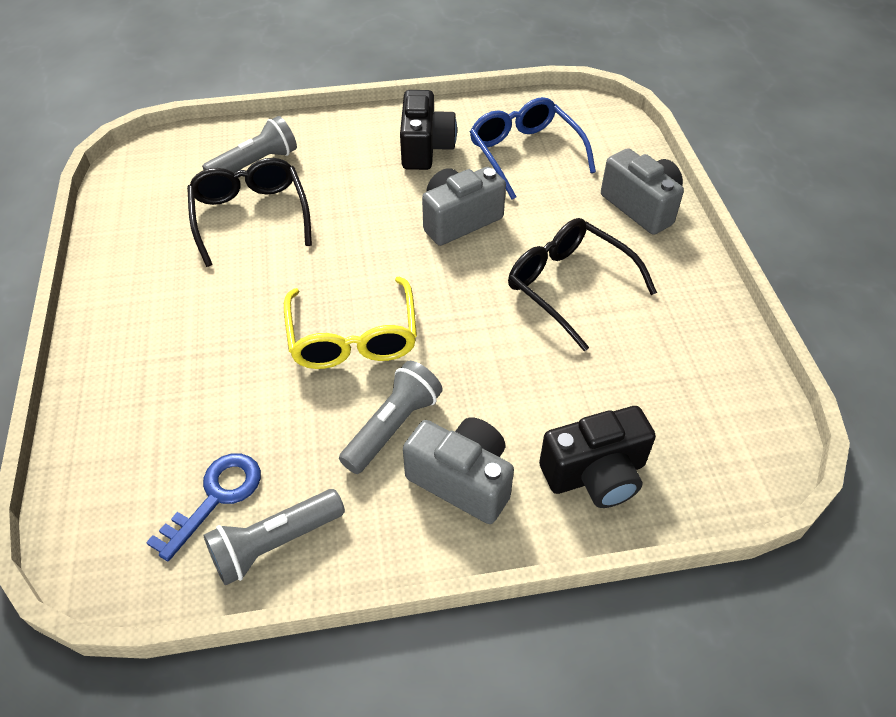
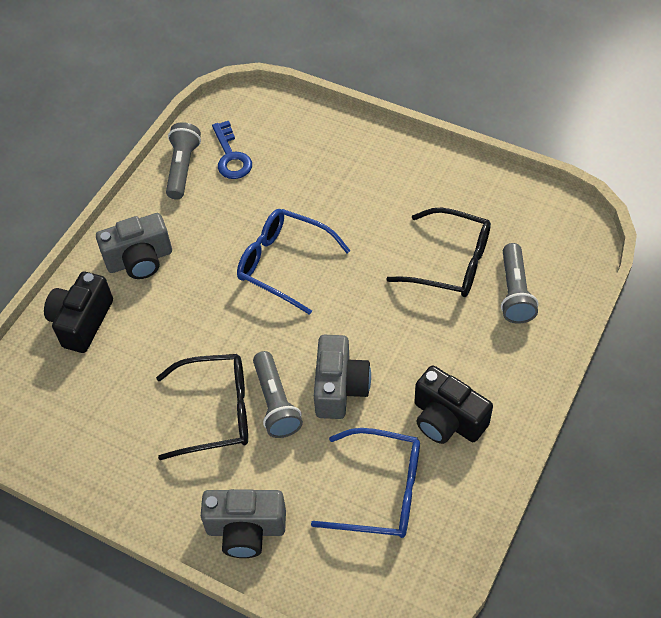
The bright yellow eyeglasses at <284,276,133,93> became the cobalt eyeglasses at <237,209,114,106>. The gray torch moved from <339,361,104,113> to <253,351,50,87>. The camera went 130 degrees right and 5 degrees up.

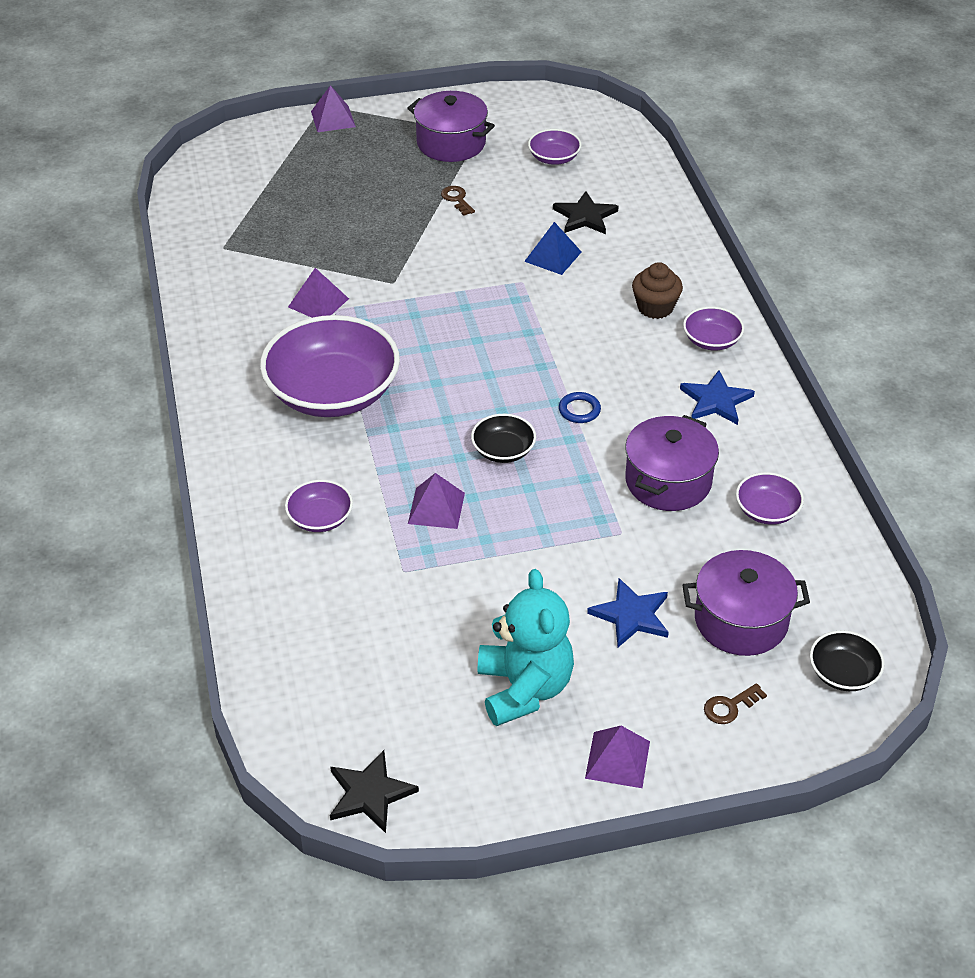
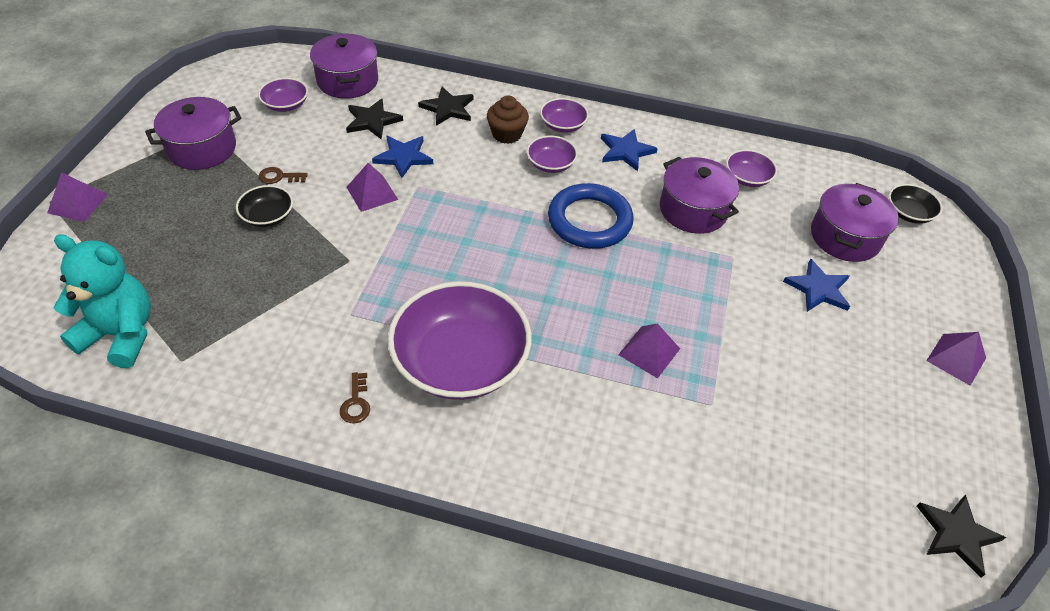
The turquoise teddy bear moved from <478,569,96,157> to <54,234,97,134>. The black serving bowl moved from <471,414,65,49> to <236,185,57,42>. The royal purple cooking pot at <310,33,68,66> appeared. The russet door key moved from <704,683,63,41> to <340,372,30,52>. The royal purple solid pyramid moved from <288,268,61,50> to <346,163,52,49>. The cobalt solid pyramid at <524,222,57,53> was replaced by the cobalt five-pointed star at <372,136,61,42>. The black five-pointed star at <418,87,55,39> appeared. The royal purple serving bowl moved from <285,480,68,52> to <527,136,51,37>. The cobalt ring at <559,392,42,31> changed to 2.37 times the size. The camera went 65 degrees left and 5 degrees up.

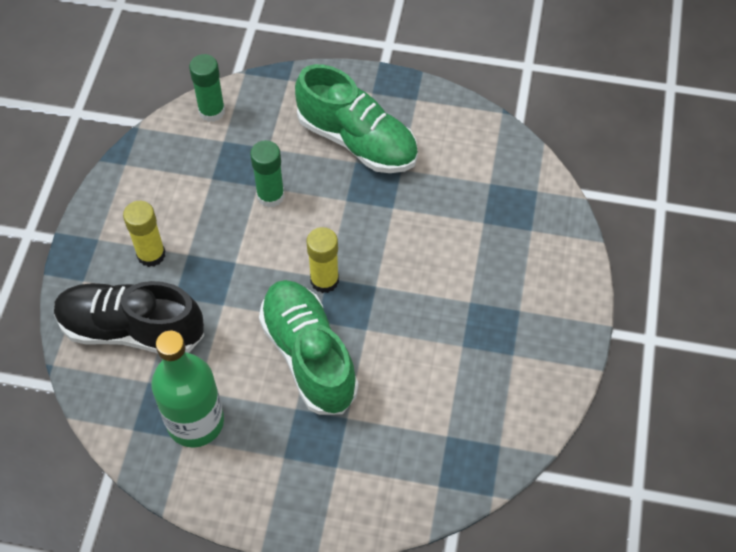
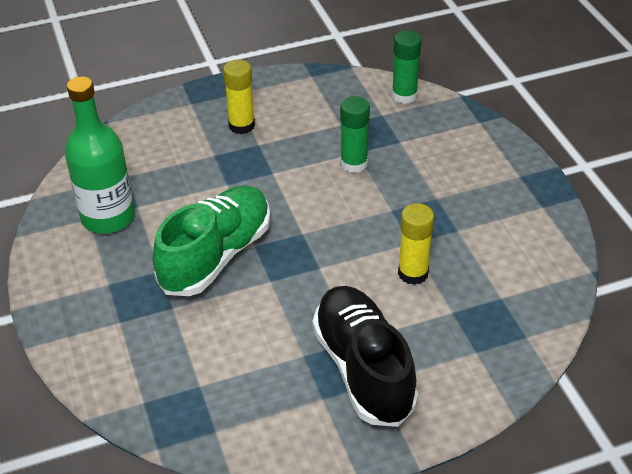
The black sneaker moved from <54,281,150,73> to <312,286,106,141>. The bright yellow glue stick moved from <306,227,33,66> to <398,203,36,82>. The green sneaker at <295,64,123,109> disappeared. The camera went 60 degrees right and 15 degrees down.

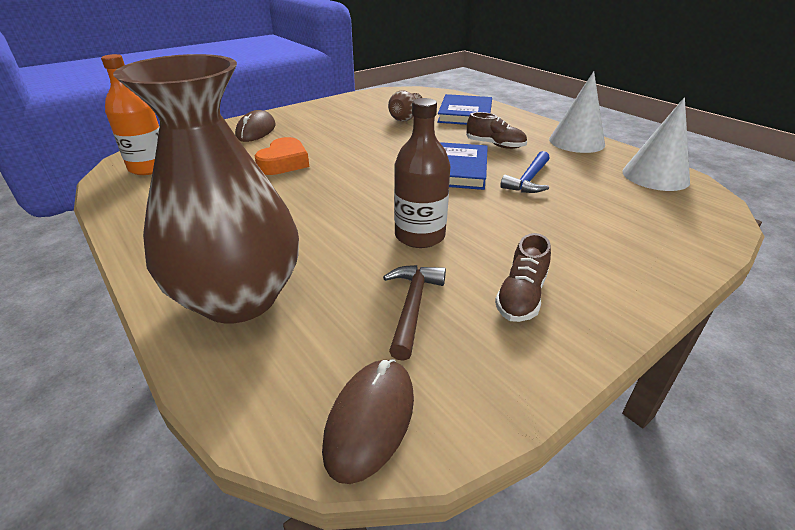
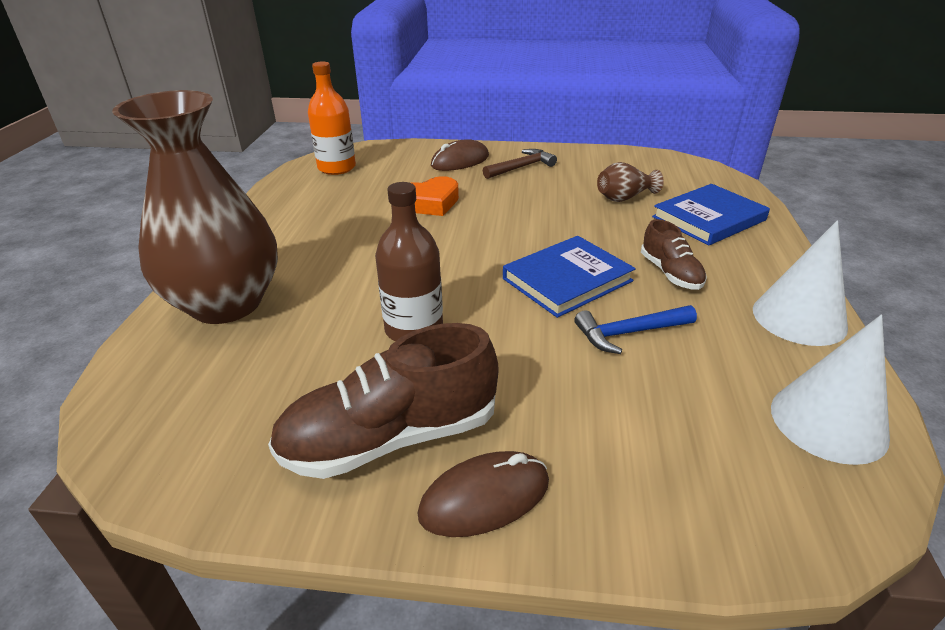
The russet sneaker at <495,233,56,89> changed to 1.83 times the size. The russet mouse moved from <322,359,92,125> to <418,451,131,86>. The russet hammer moved from <383,265,63,96> to <483,149,74,30>. The camera went 45 degrees right and 0 degrees up.

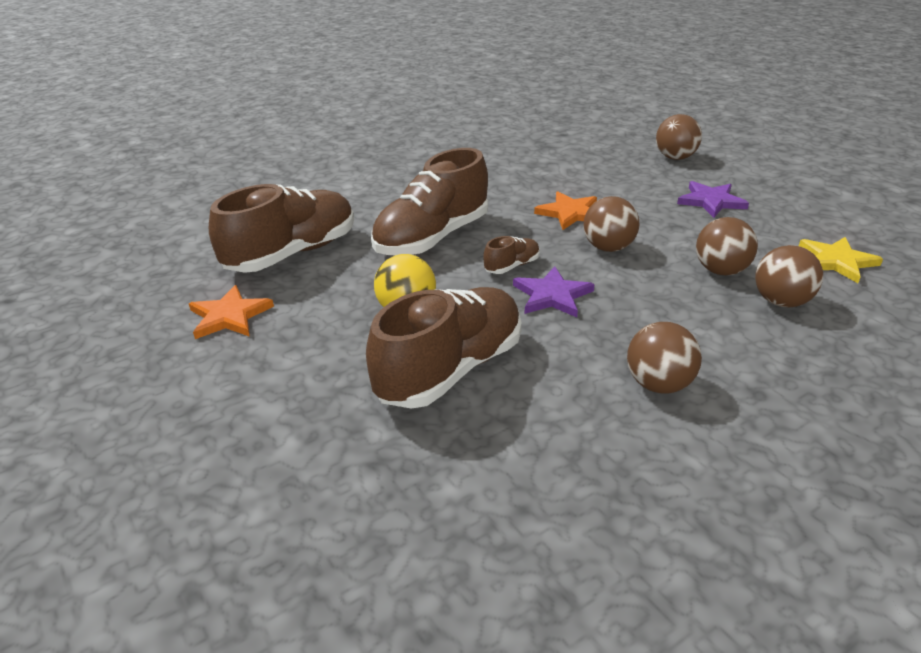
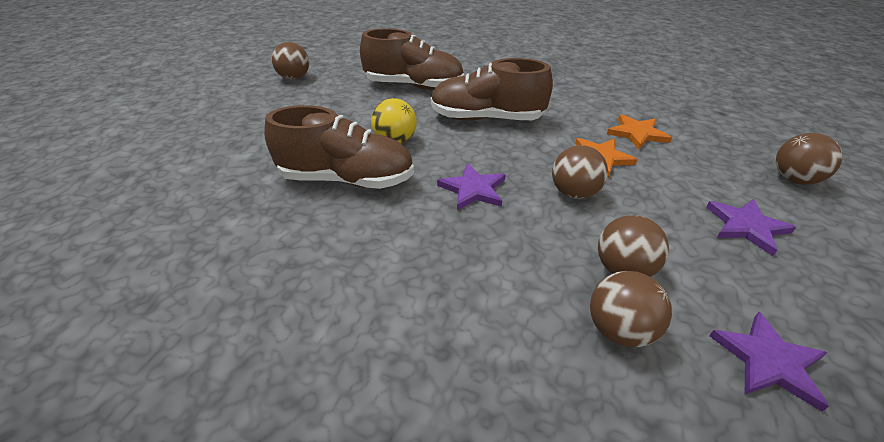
The russet sphere moved from <627,322,75,71> to <272,42,37,38>. The orange five-pointed star moved from <189,285,85,54> to <607,114,65,36>. The bright yellow five-pointed star at <799,237,84,46> became the royal purple five-pointed star at <709,312,120,100>. The russet sneaker at <483,236,57,38> disappeared. The camera went 55 degrees right and 5 degrees up.

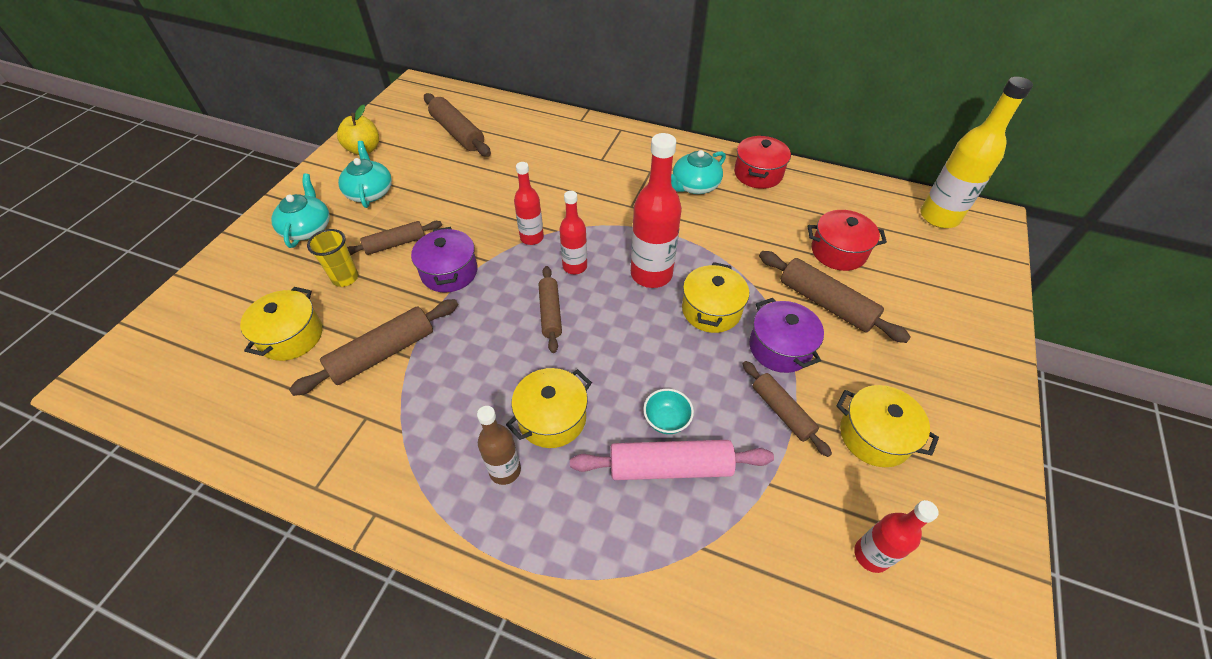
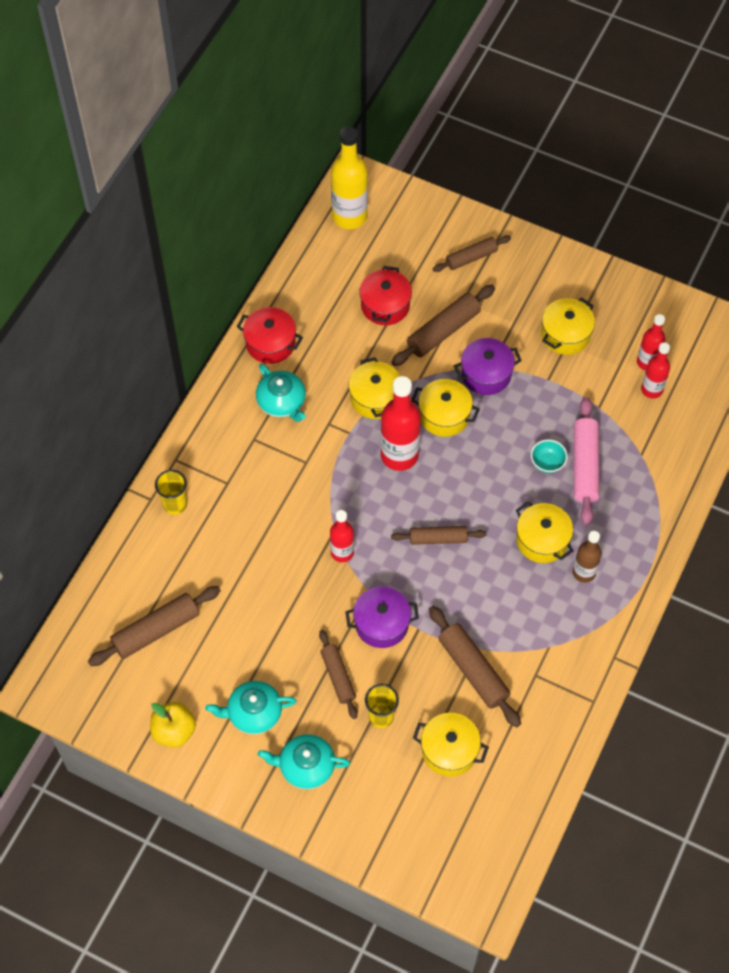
The bright yellow tumbler at <155,470,32,45> appeared. The bright yellow cooking pot at <348,357,52,62> appeared. The russet pastry roller moved from <743,361,89,96> to <433,235,78,37>. The scarlet flask moved from <559,191,28,83> to <641,342,29,57>. The camera went 85 degrees left and 10 degrees up.

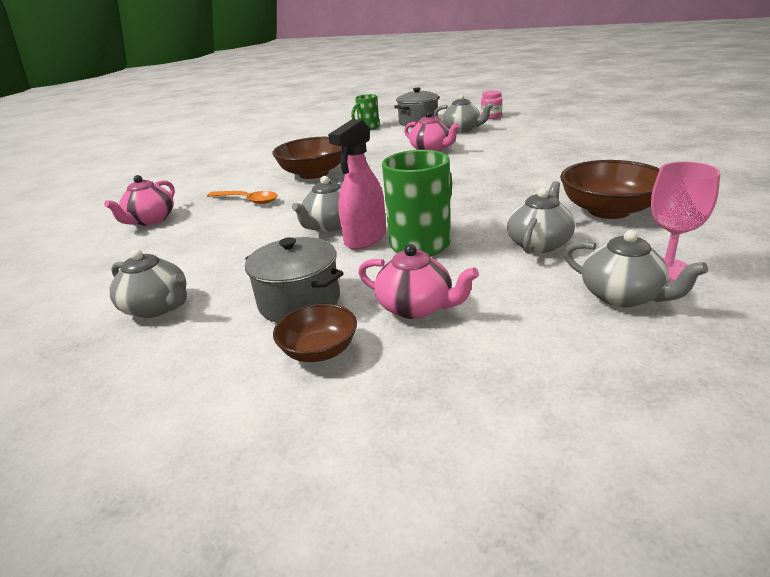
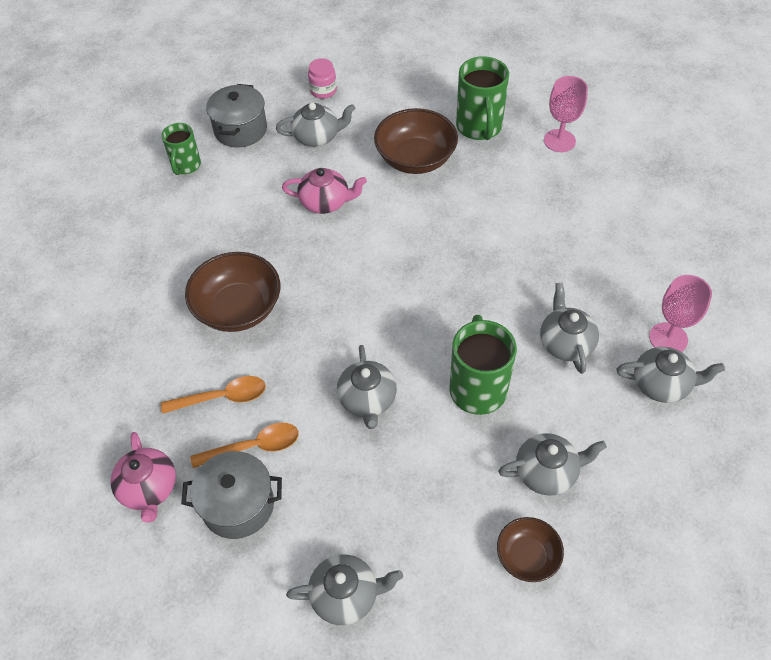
The gray cooking pot moved from <245,237,99,86> to <181,451,101,88>. The orange spoon at <190,423,109,45> appeared. The russet serving bowl moved from <560,160,100,59> to <374,108,84,66>. The green tea mug at <456,56,53,84> appeared. The rosy teapot at <358,244,121,75> became the gray teapot at <498,433,109,63>. The rosy chalice at <544,76,44,76> appeared. The rosy sprayer at <328,119,58,131> disappeared. The camera went 40 degrees left and 25 degrees up.

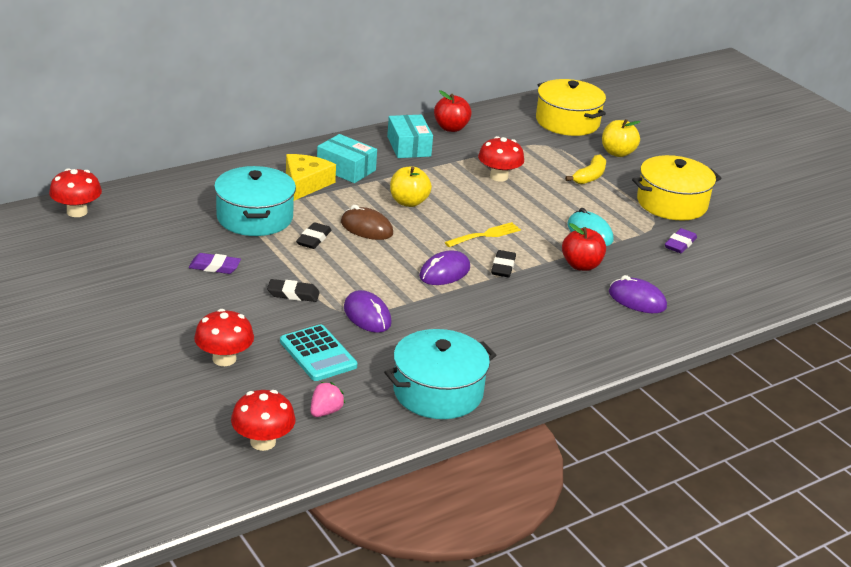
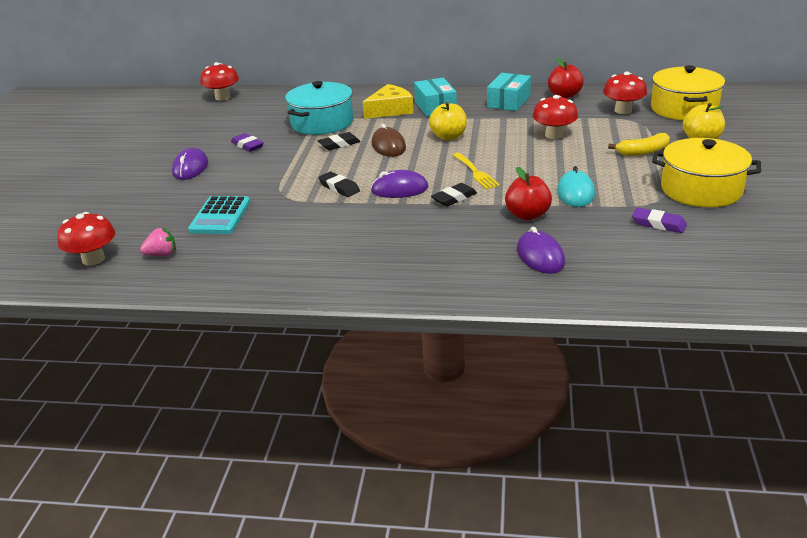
The royal purple mouse moved from <344,290,48,43> to <172,148,36,32>. The black eraser moved from <267,279,53,23> to <318,172,42,25>. The bright yellow dinner fork at <445,222,76,25> turned 60 degrees clockwise. The scarlet toadstool moved from <194,309,60,57> to <603,72,44,42>. The royal purple eraser at <665,228,32,25> turned 45 degrees clockwise. The turquoise cooking pot at <384,329,112,90> disappeared. The camera went 45 degrees right and 0 degrees up.

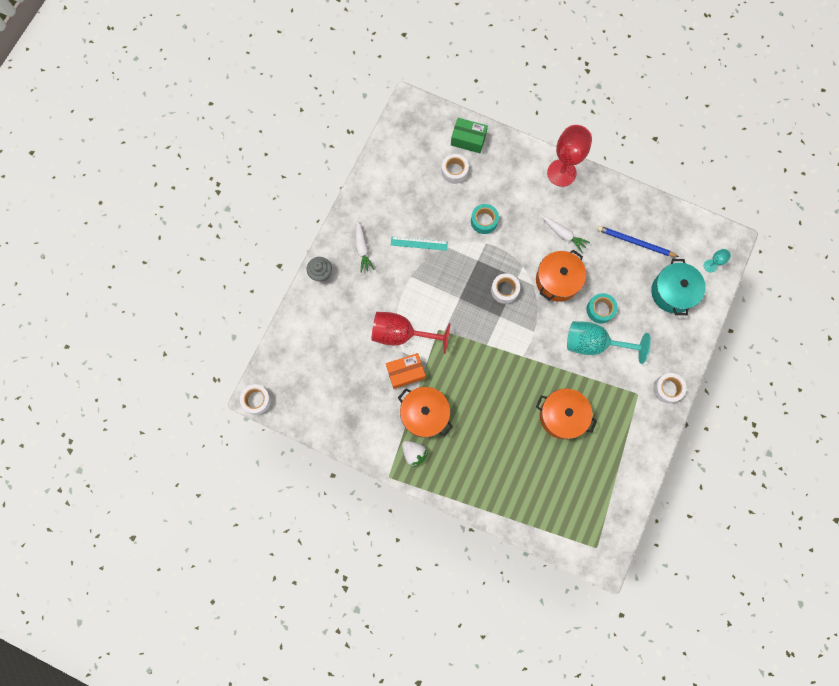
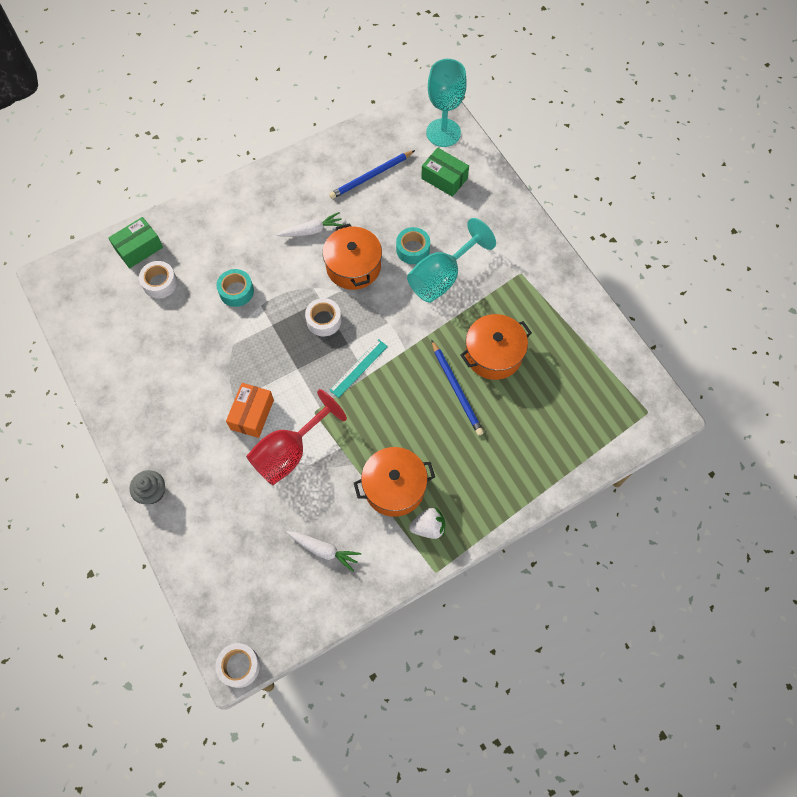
The orange parcel moved from <386,353,39,36> to <226,383,48,55>. The pure white carrot moved from <356,220,19,53> to <286,531,75,41>. The turquoise straightedge moved from <391,236,57,15> to <329,339,59,59>. The turquoise cooking pot at <651,259,55,56> was replaced by the green parcel at <421,148,48,49>. The turquoise chalice at <704,249,27,23> changed to 2.21 times the size. The cobalt lead pencil at <431,340,53,96> appeared. The scarlet chalice at <547,125,45,62> disappeared. The pure white sticky tape at <653,373,33,30> disappeared. The camera went 55 degrees left and 10 degrees down.

